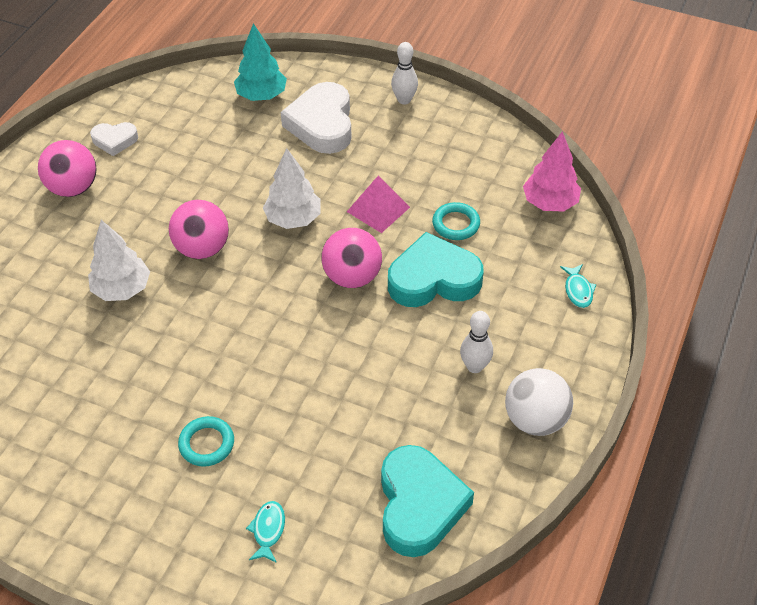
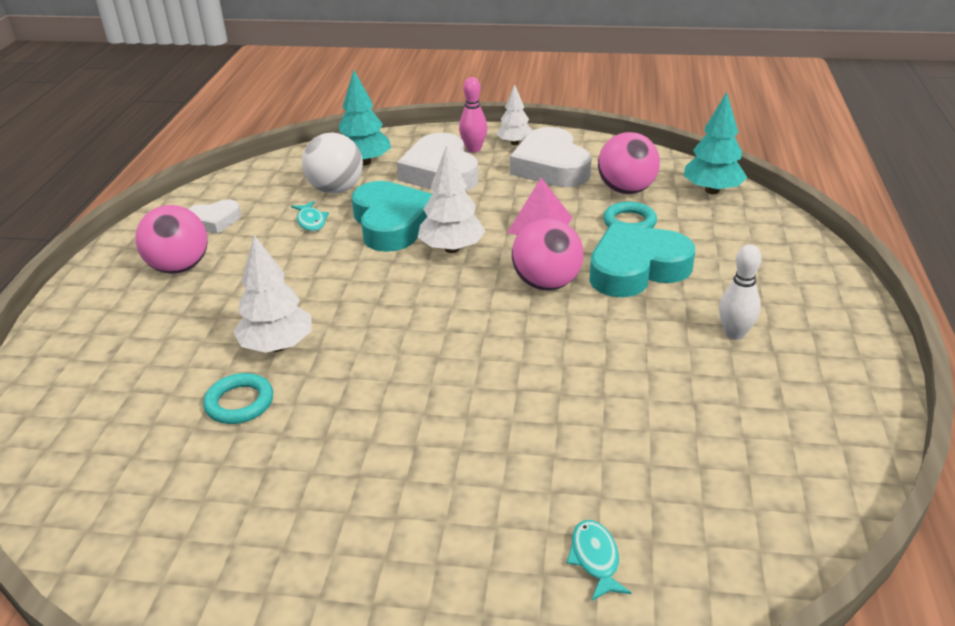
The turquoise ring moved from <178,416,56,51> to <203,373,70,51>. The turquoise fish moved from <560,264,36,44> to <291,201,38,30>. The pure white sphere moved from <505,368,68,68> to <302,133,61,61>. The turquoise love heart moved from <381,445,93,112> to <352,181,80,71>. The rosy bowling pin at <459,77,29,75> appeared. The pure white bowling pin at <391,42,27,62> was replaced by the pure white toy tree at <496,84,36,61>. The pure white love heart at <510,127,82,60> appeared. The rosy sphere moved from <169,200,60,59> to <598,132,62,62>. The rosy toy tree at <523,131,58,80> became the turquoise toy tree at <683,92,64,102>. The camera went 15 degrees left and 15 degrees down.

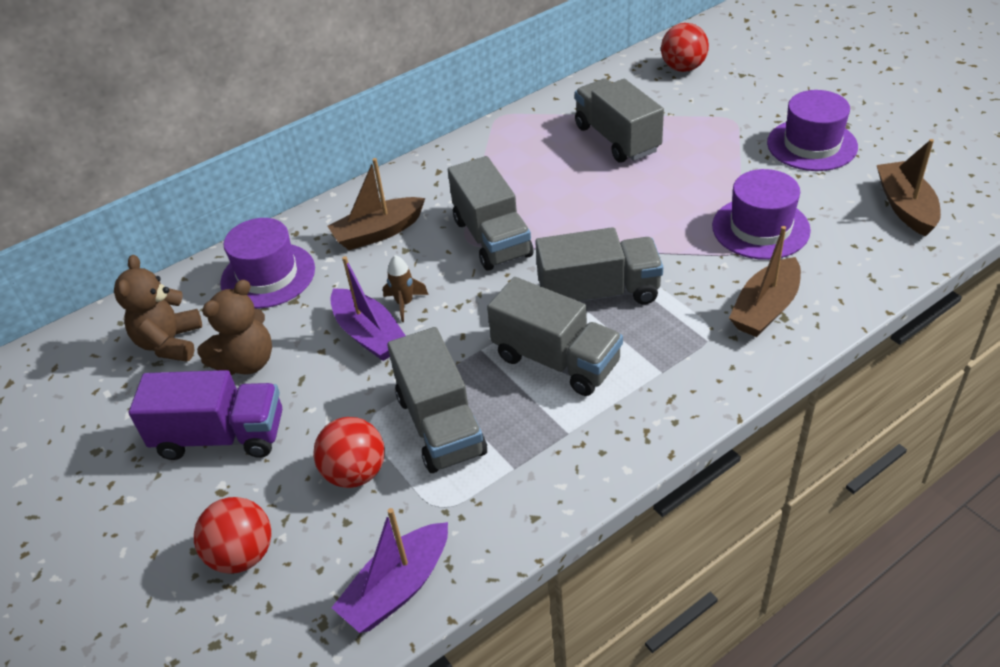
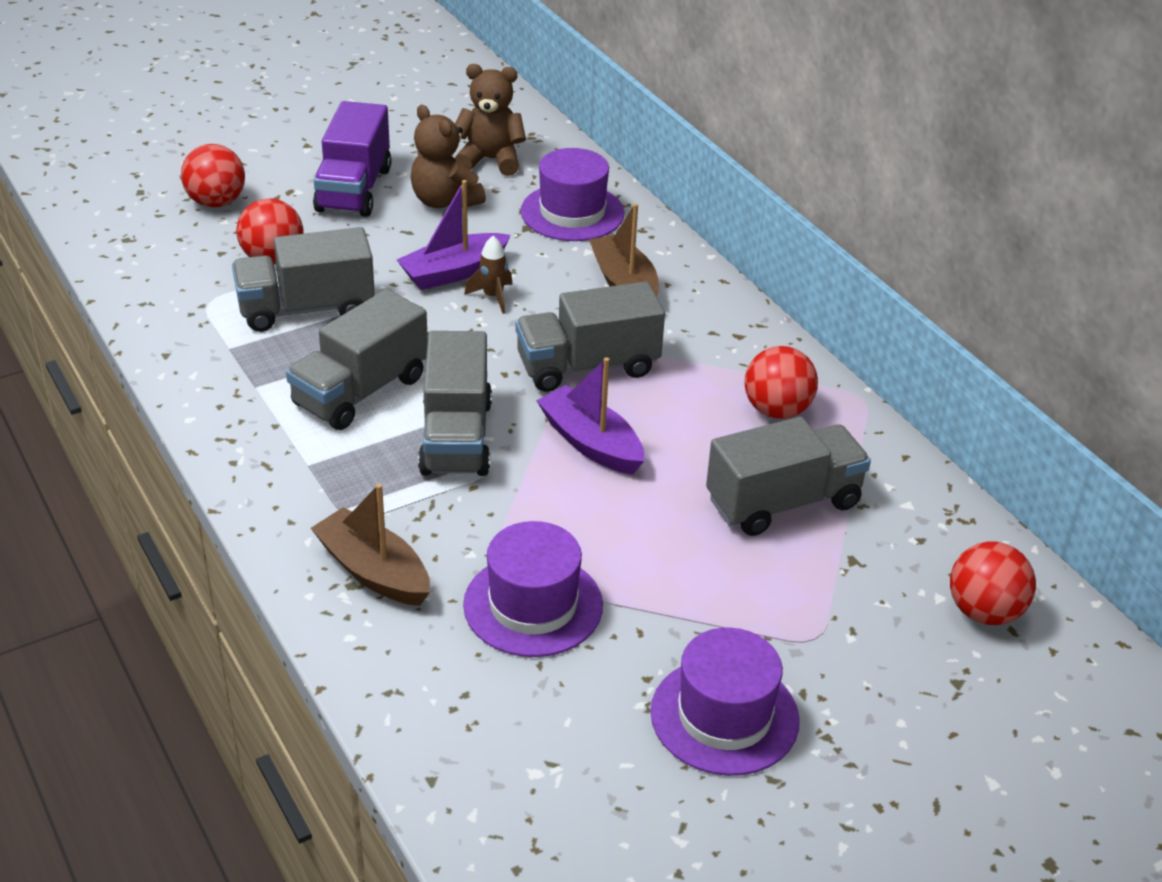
The royal purple sailboat moved from <332,508,116,125> to <536,357,108,118>. The scarlet sphere at <745,346,73,73> appeared. The russet sailboat at <877,139,64,98> disappeared. The camera went 90 degrees right and 5 degrees down.

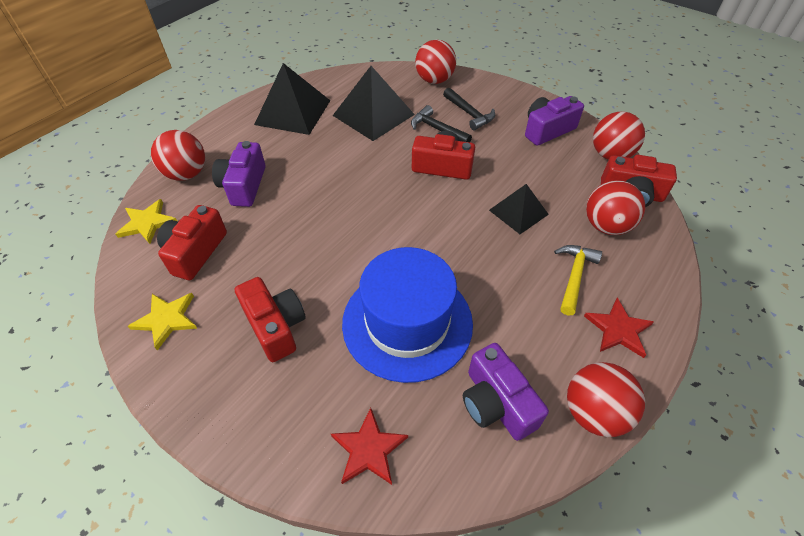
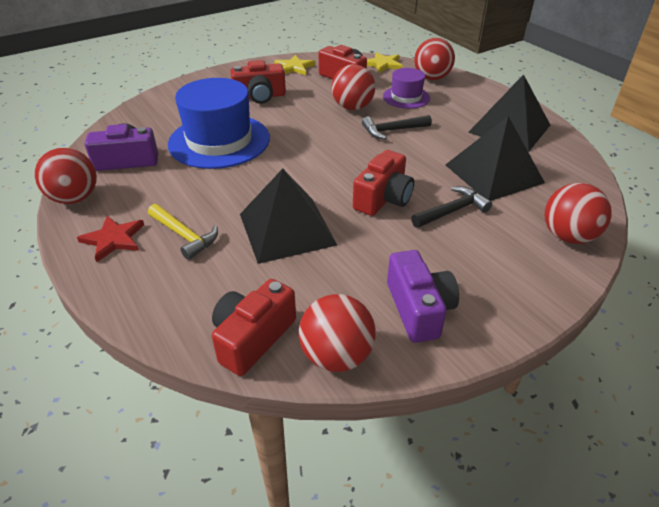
The black solid pyramid at <489,184,60,50> changed to 1.65 times the size. The scarlet sphere moved from <586,180,59,55> to <331,64,44,46>. The black hammer moved from <443,88,52,42> to <362,115,70,24>. The royal purple camera at <212,141,54,66> was replaced by the royal purple top hat at <383,68,47,41>. The scarlet five-pointed star at <331,408,77,77> disappeared. The camera went 110 degrees right and 10 degrees down.

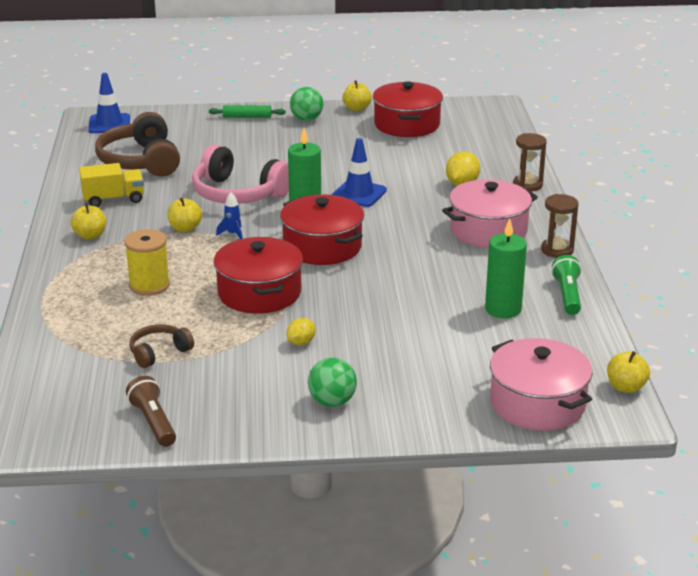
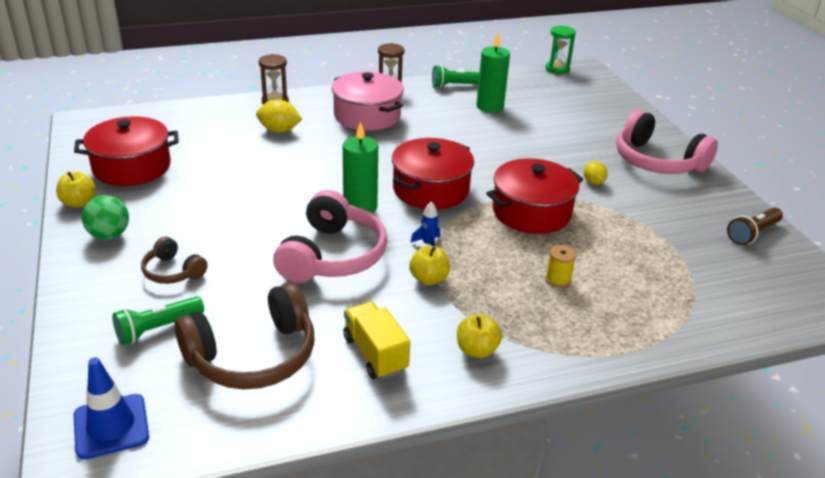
The green torch at <112,296,92,49> appeared. The russet headset moved from <129,324,65,44> to <141,237,67,47>. The bright yellow apple at <607,351,43,42> was replaced by the green sandglass at <545,25,31,49>. The bright yellow spool at <125,229,45,67> changed to 0.59 times the size. The bright yellow citrus fruit at <287,318,29,27> turned 45 degrees clockwise. The green sphere at <308,357,49,50> was replaced by the rosy headset at <616,110,102,64>. The green pastry roller at <209,105,76,13> disappeared. The cobalt road cone at <332,138,55,69> disappeared. The rosy cooking pot at <490,338,103,93> disappeared. The camera went 105 degrees left and 5 degrees up.

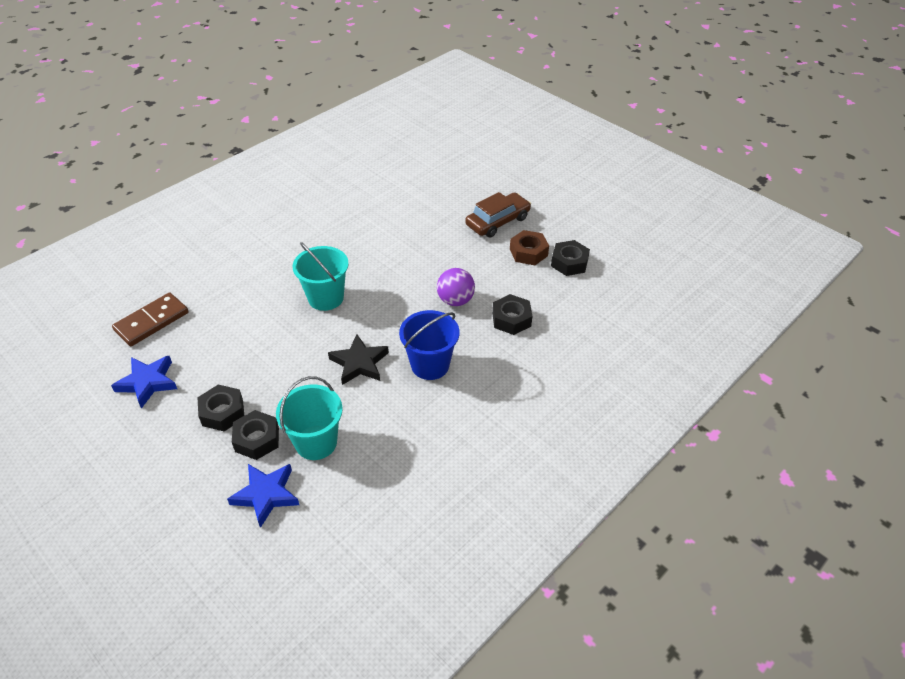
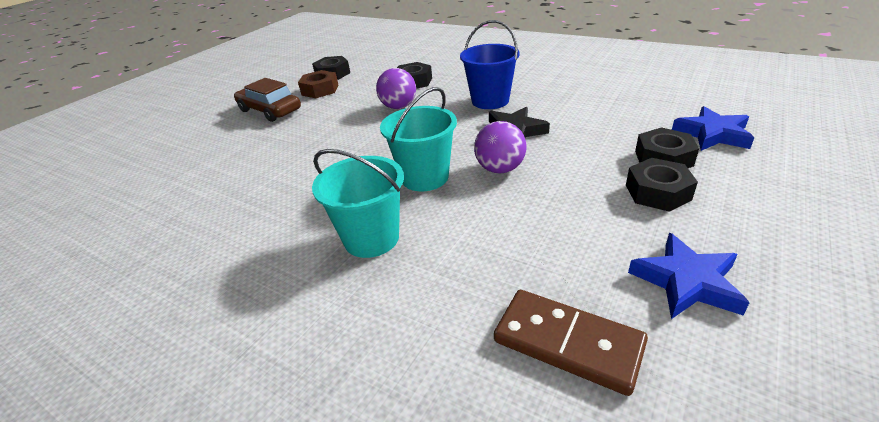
The turquoise pail moved from <276,376,67,84> to <312,149,92,109>. The royal purple sphere at <474,121,53,53> appeared. The camera went 100 degrees left and 10 degrees down.

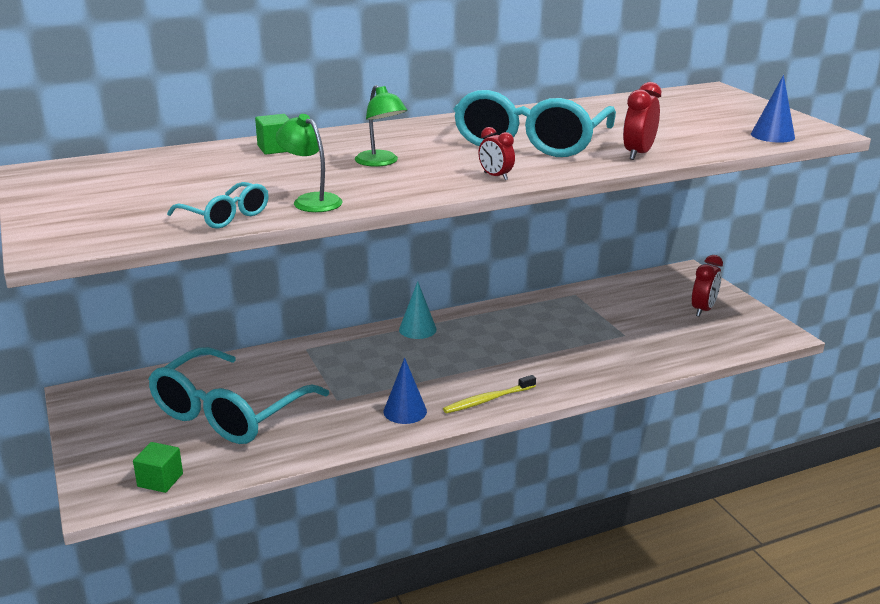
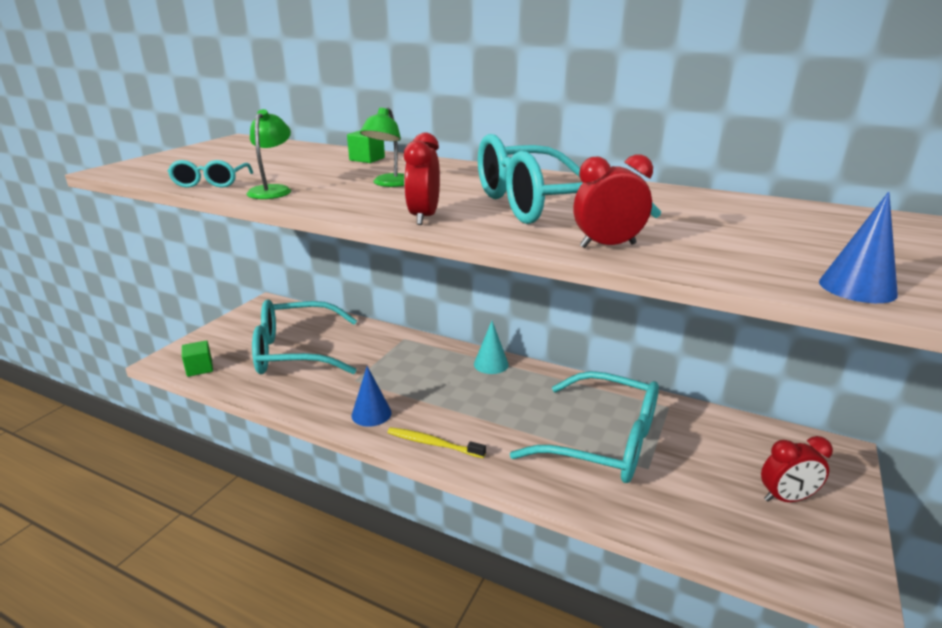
The scarlet clock at <478,127,37,53> changed to 1.53 times the size. The turquoise eyeglasses at <510,371,149,112> appeared. The camera went 50 degrees right and 0 degrees up.

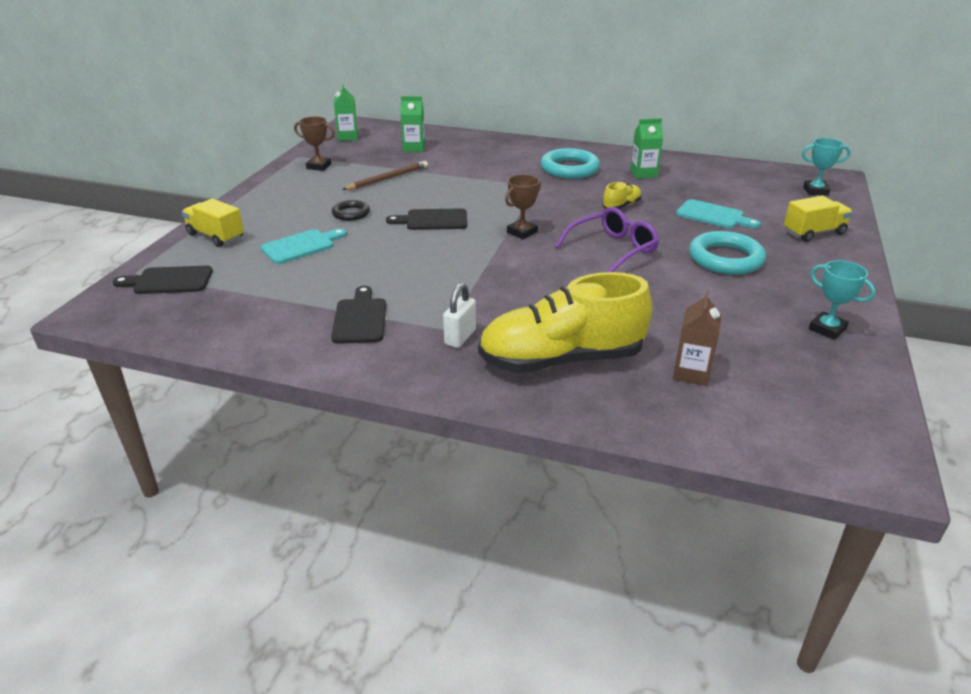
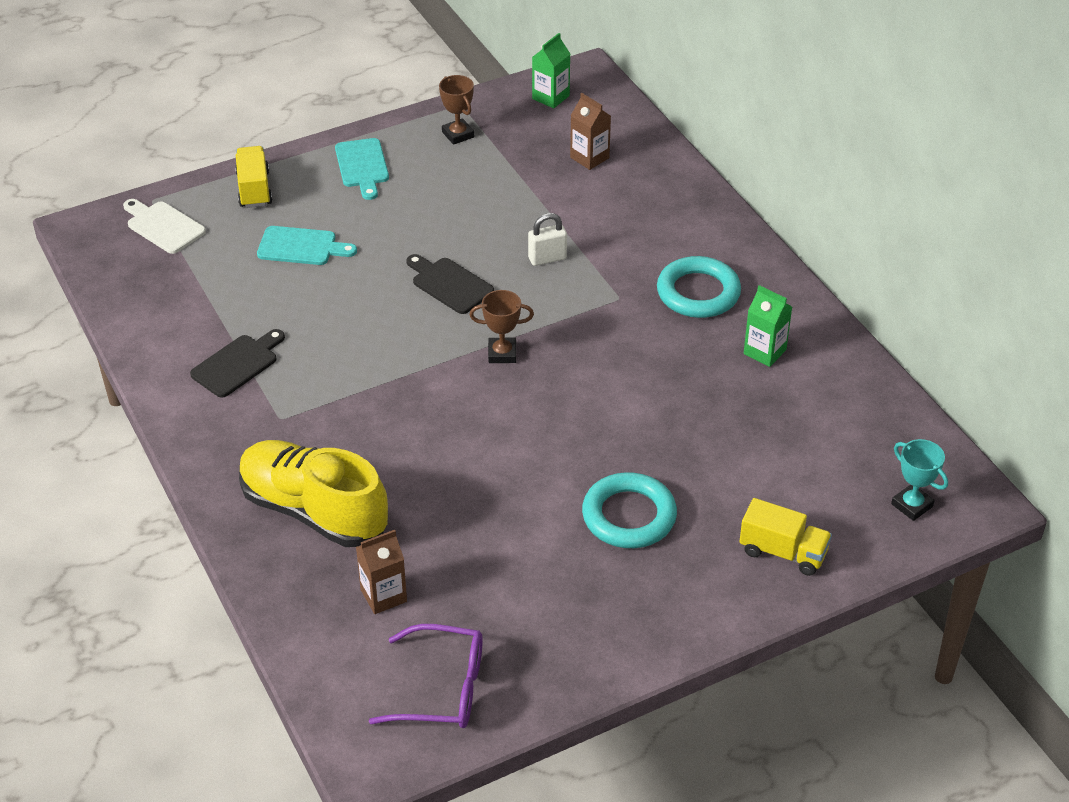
The black bread board at <113,266,100,28> became the pure white bread board at <123,199,83,55>. The turquoise bread board moved from <676,199,85,29> to <335,138,54,62>. The royal purple eyeglasses moved from <555,207,104,65> to <369,624,114,104>. The pure white small lock moved from <443,283,33,65> to <528,213,39,53>. The green juice carton at <400,96,25,56> became the russet juice carton at <570,93,41,77>. The black ring at <332,200,38,21> disappeared. The russet lead pencil at <342,161,86,29> disappeared. The bright yellow sneaker at <602,182,40,27> disappeared. The turquoise prize cup at <809,260,67,80> disappeared. The camera went 45 degrees right and 10 degrees up.

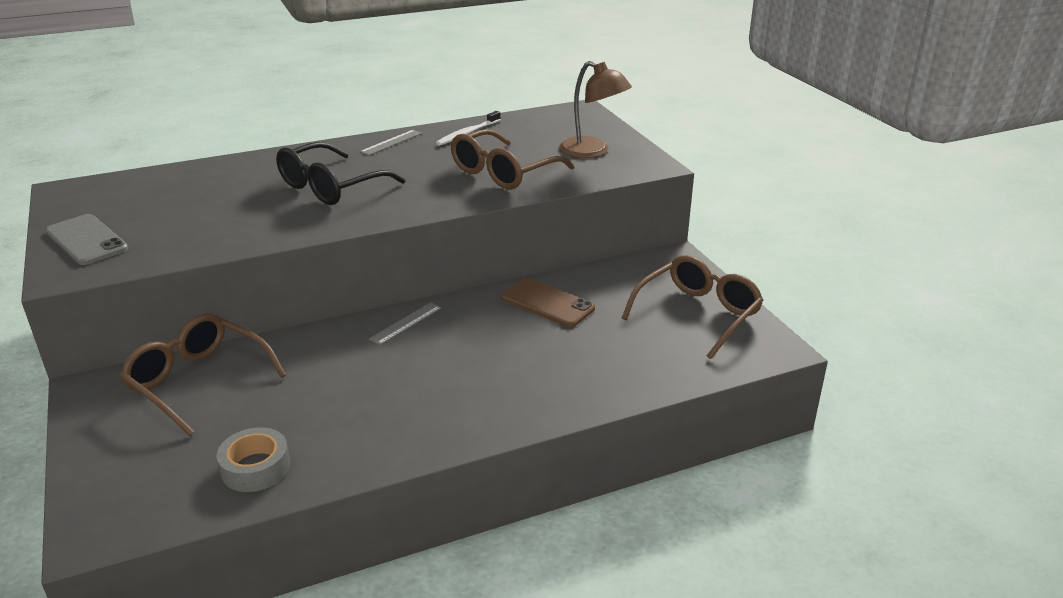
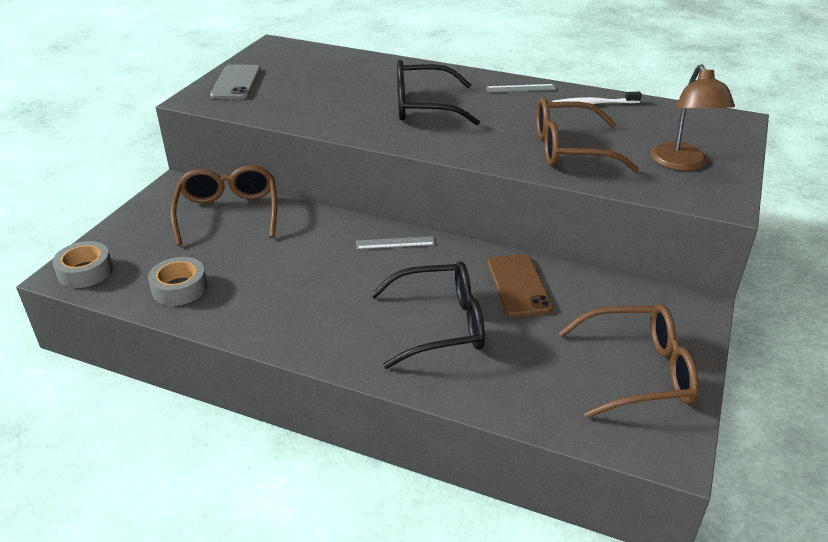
The gray sticky tape at <52,241,61,47> appeared. The black eyeglasses at <371,261,114,108> appeared. The camera went 45 degrees right and 5 degrees up.

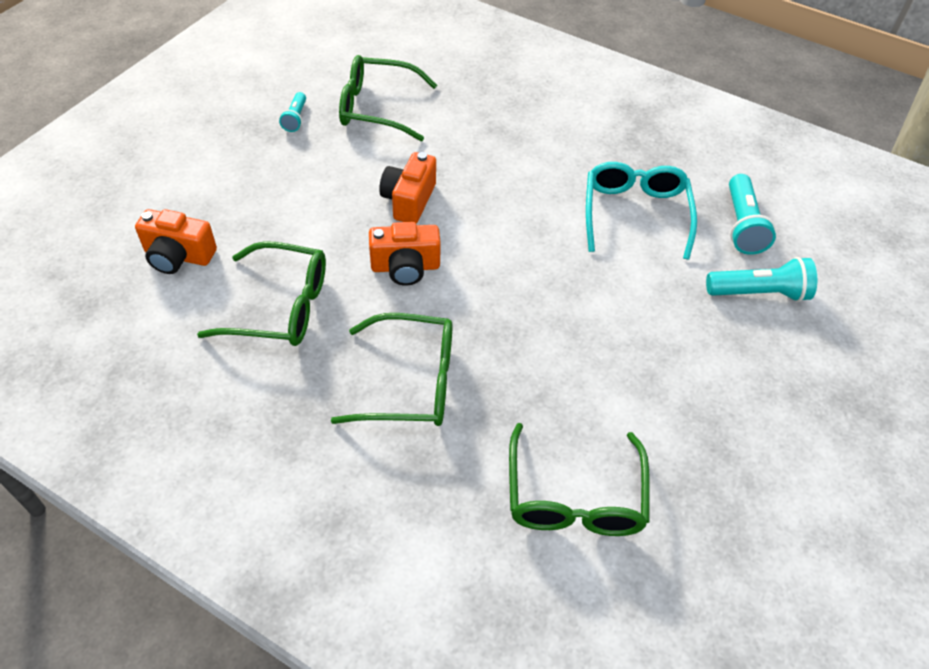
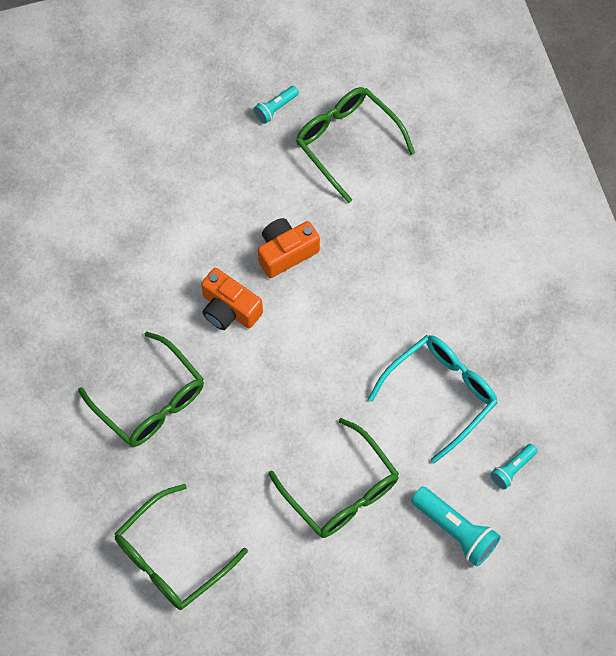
The green eyeglasses moved from <197,241,129,105> to <268,418,131,120>. The turquoise torch at <729,174,47,81> changed to 0.58 times the size. The orange camera at <135,209,82,65> disappeared. The camera went 45 degrees right and 15 degrees up.

